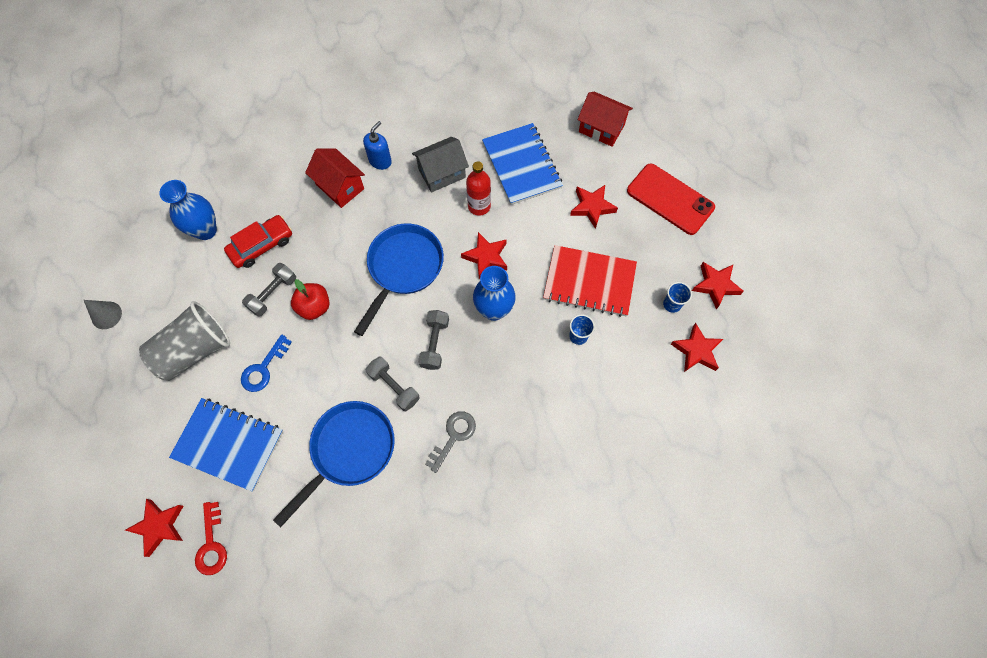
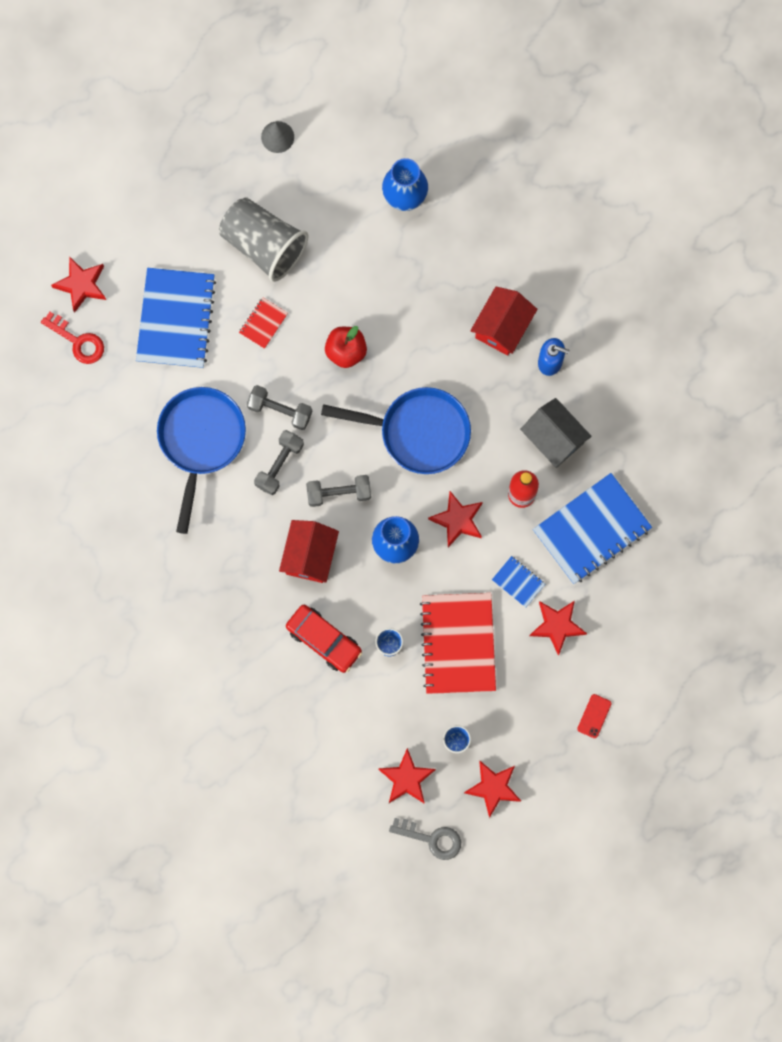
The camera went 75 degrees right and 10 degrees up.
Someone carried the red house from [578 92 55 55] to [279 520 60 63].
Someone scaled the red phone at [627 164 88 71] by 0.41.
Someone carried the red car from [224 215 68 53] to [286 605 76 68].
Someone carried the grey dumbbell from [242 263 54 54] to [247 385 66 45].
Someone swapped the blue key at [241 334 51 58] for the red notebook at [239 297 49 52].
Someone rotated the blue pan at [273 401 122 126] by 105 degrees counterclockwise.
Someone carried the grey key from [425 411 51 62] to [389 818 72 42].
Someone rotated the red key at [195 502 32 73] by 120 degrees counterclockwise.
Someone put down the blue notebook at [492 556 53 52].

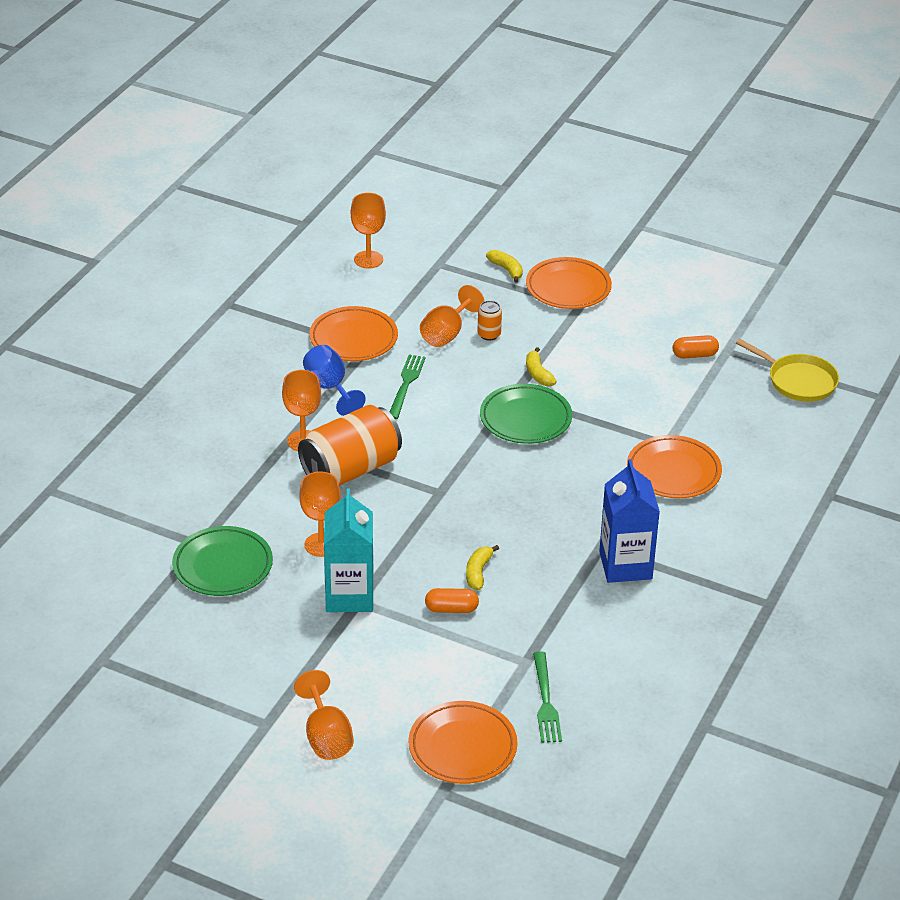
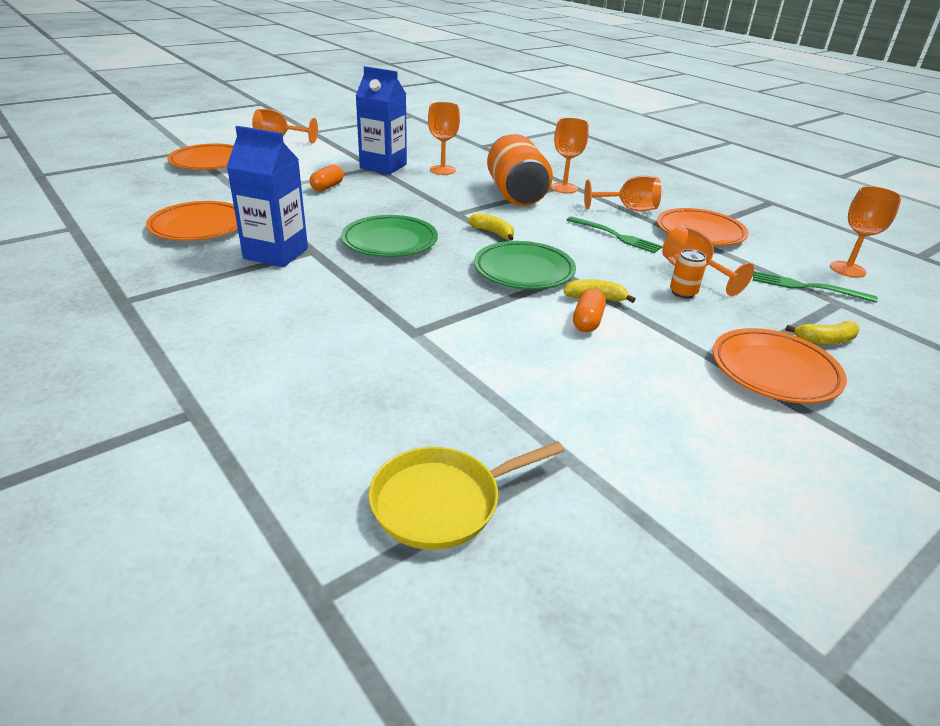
The camera went 115 degrees right and 5 degrees down.
Someone carried the orange capsule from [672 335 47 23] to [573 289 33 43].
Someone repainted the blue goblet at [303 345 63 71], which became the orange goblet at [584 176 77 35].
Someone carried the orange plate from [627 435 95 63] to [146 201 92 40].
Someone repainted the turquoise carton at [324 488 49 124], which became the blue carton at [356 66 51 109].
Someone carried the green plate from [172 526 101 70] to [341 215 97 42].
Someone carried the yellow banana from [466 545 33 45] to [468 213 46 28].
Someone carried the green fork from [533 652 29 91] to [753 271 125 32].

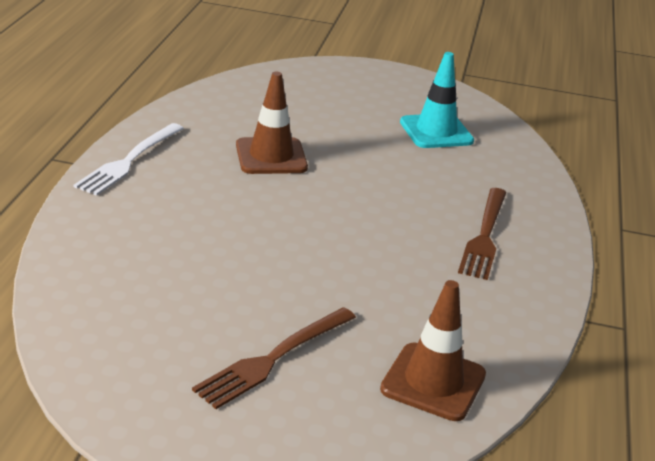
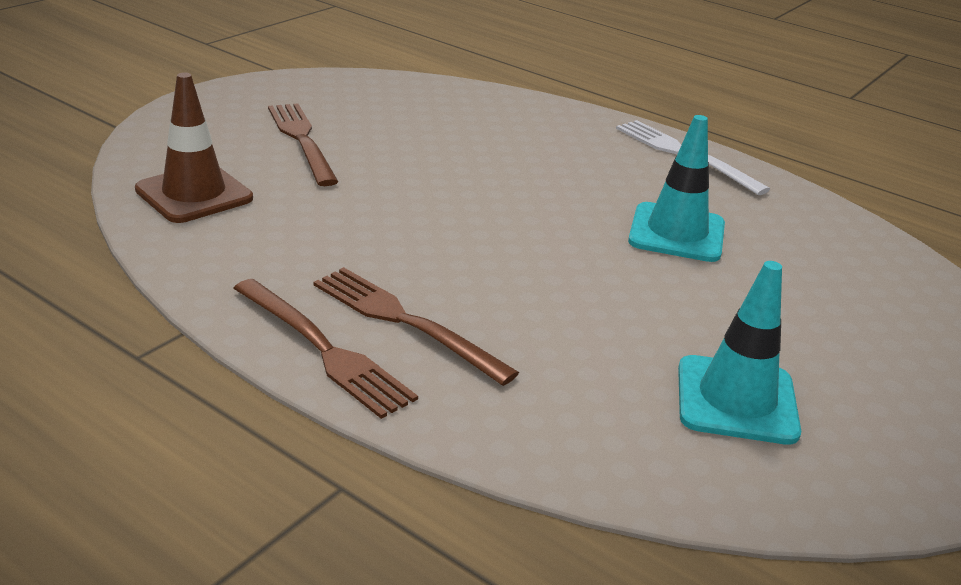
The camera went 115 degrees right and 0 degrees up.
Someone repainted the brown traffic cone at [236 72 72 102], which became the turquoise traffic cone at [628 115 97 147].
Someone put down the brown fork at [233 279 185 140].

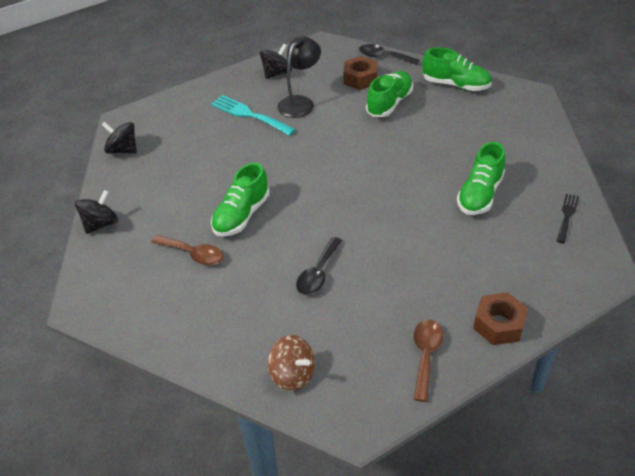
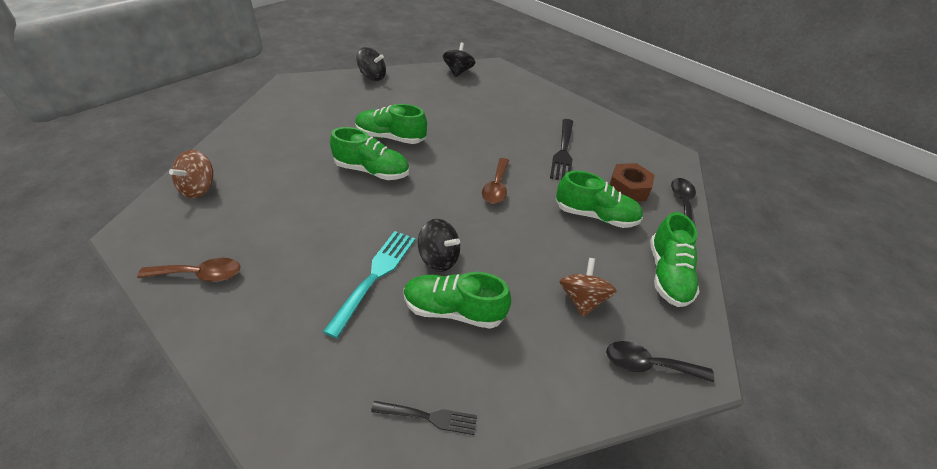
The camera went 70 degrees right and 0 degrees up.
Someone swapped the black lamp at [278 36 43 82] for the black fork at [550 119 23 61].
Someone carried the black spinning top from [260 44 32 35] to [418 219 42 53].
Someone carried the turquoise fork from [211 95 85 41] to [323 231 92 107].
Someone carried the brown spoon from [151 235 72 30] to [482 158 27 46].
Someone carried the black spoon from [296 237 46 58] to [606 341 108 41].
Someone took away the brown nut at [473 292 55 53].
Someone put down the green shoe at [330 127 79 53].
Someone put down the brown spinning top at [559 258 58 59].

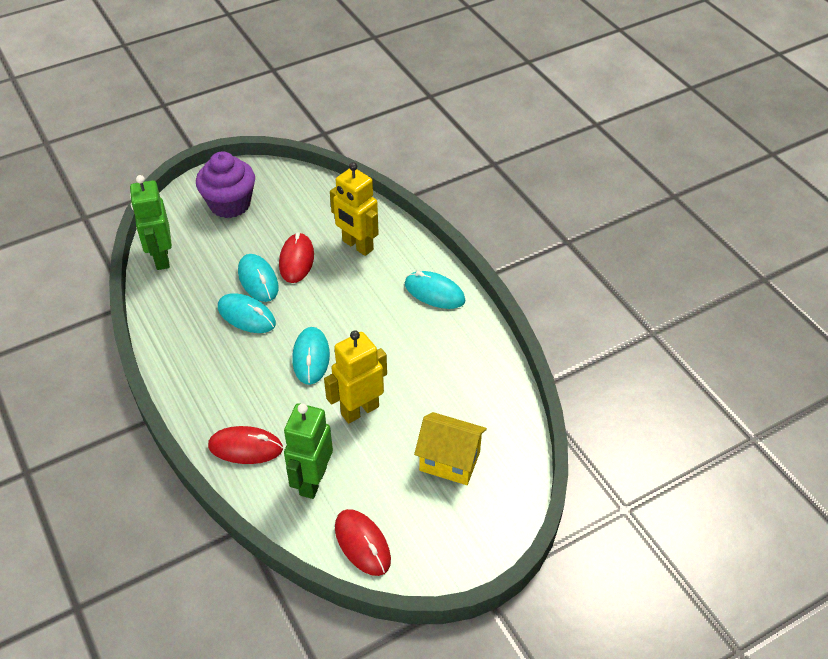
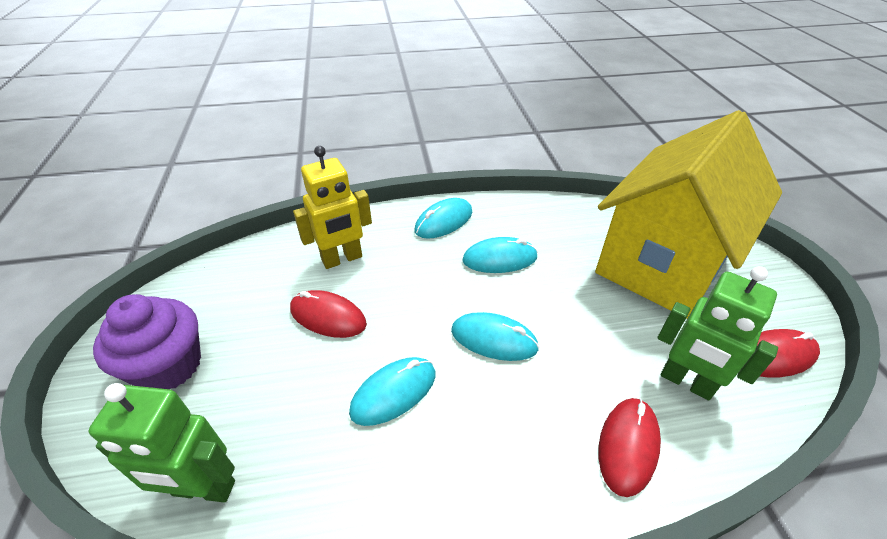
The camera went 70 degrees left and 5 degrees down.
Someone carried the turquoise mouse from [238 254 40 48] to [463 237 75 36].
Someone took away the yellow robot at [324 330 63 94].
Someone scaled the yellow house at [414 412 73 73] by 2.20.

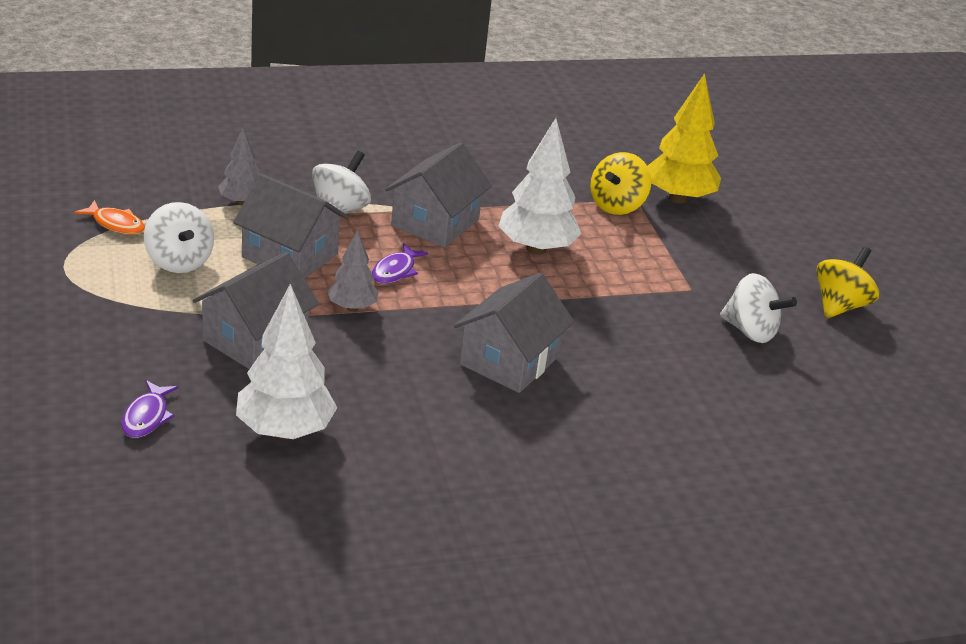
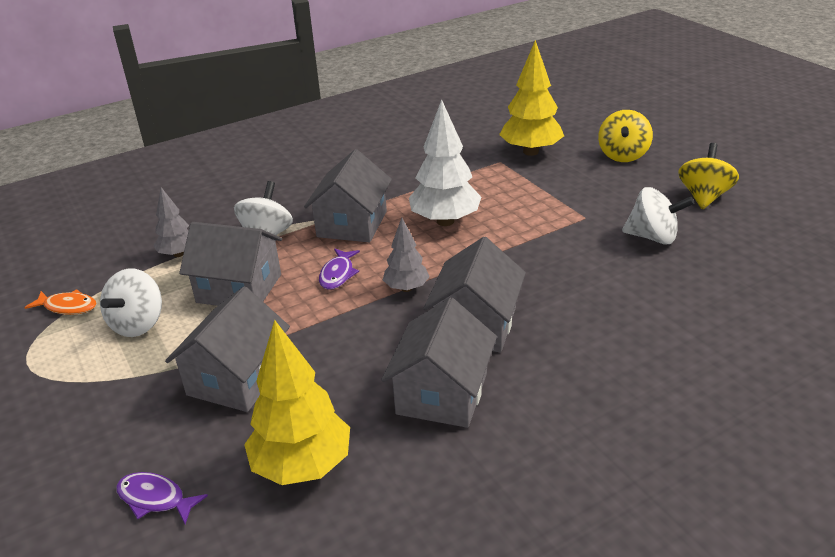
The camera went 10 degrees left and 0 degrees up.
Someone carried the yellow spinning top from [590 152 61 63] to [598 110 55 52].
Someone rotated the white spinning top at [144 202 70 71] by 60 degrees clockwise.
Someone carried the grey tree from [327 230 52 81] to [383 218 47 74].
Someone repainted the white tree at [236 284 101 155], which became the yellow tree at [244 320 106 165].
Someone rotated the purple fish at [121 380 57 58] by 120 degrees clockwise.
Someone put down the grey house at [381 297 116 131].

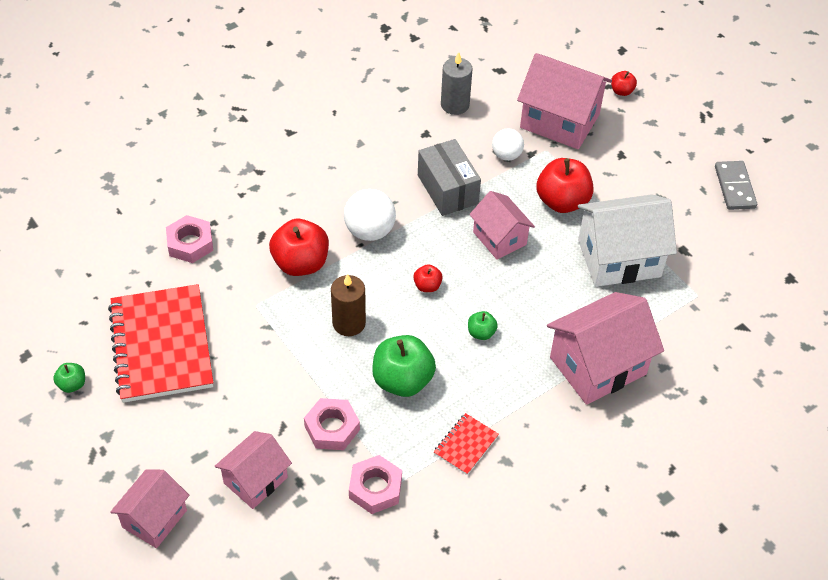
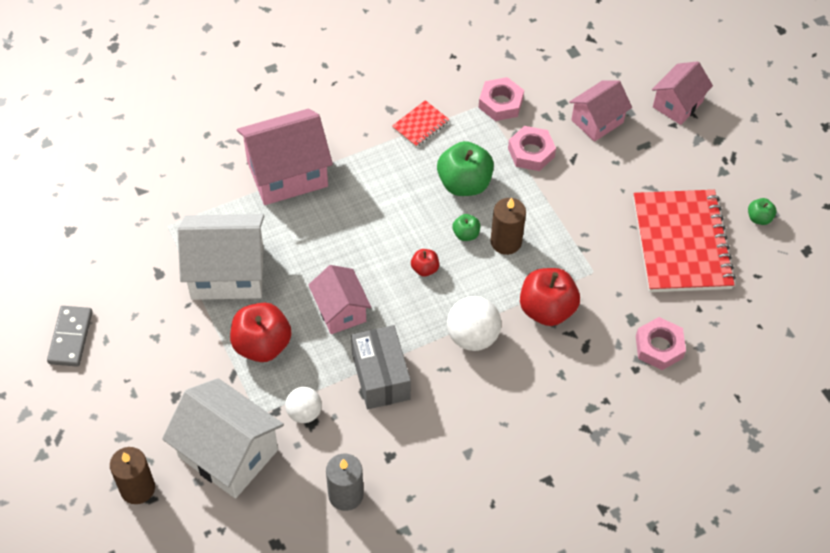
The camera went 170 degrees left and 5 degrees up.
Someone repainted the pink house at [517 53 95 96], which became the white house at [162 378 122 121].
Someone swapped the red apple at [611 71 26 25] for the brown candle at [110 447 45 57].
Someone carried the green apple from [468 311 30 29] to [452 214 28 27].

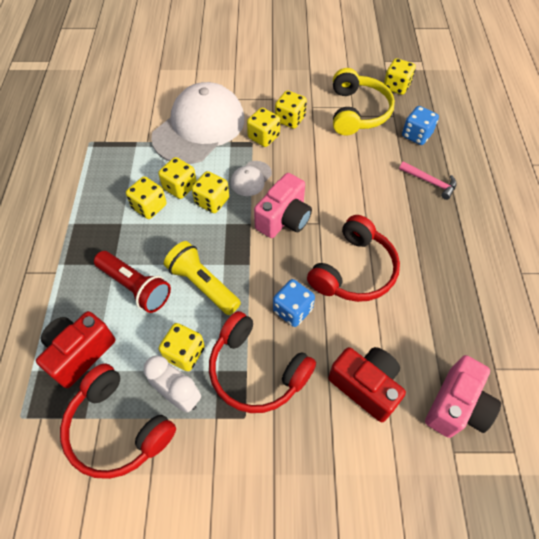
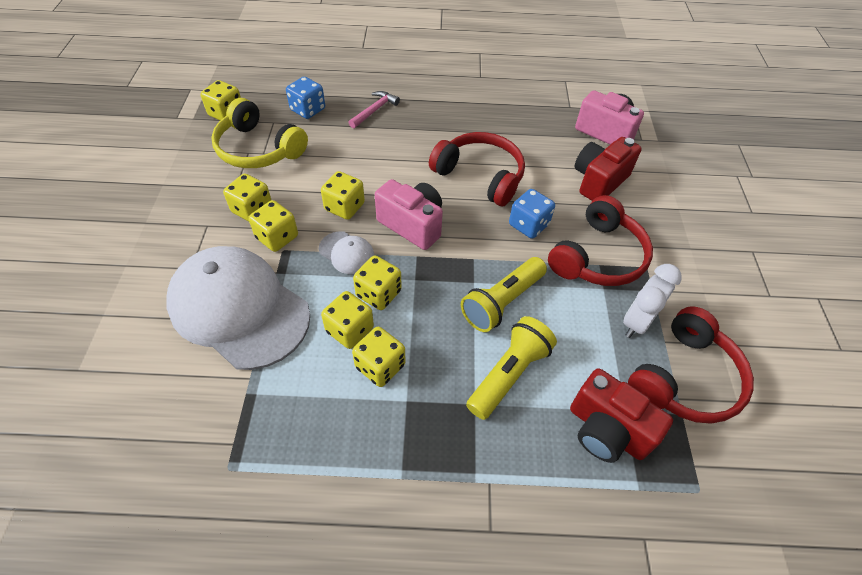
The camera went 90 degrees left and 5 degrees down.
Someone rotated the yellow headphones at [333 68 62 68] by 150 degrees counterclockwise.
Someone repainted the red flashlight at [94 251 77 62], which became the yellow flashlight at [466 316 91 104].
Someone carried the yellow dice from [159 323 46 48] to [321 171 44 49].

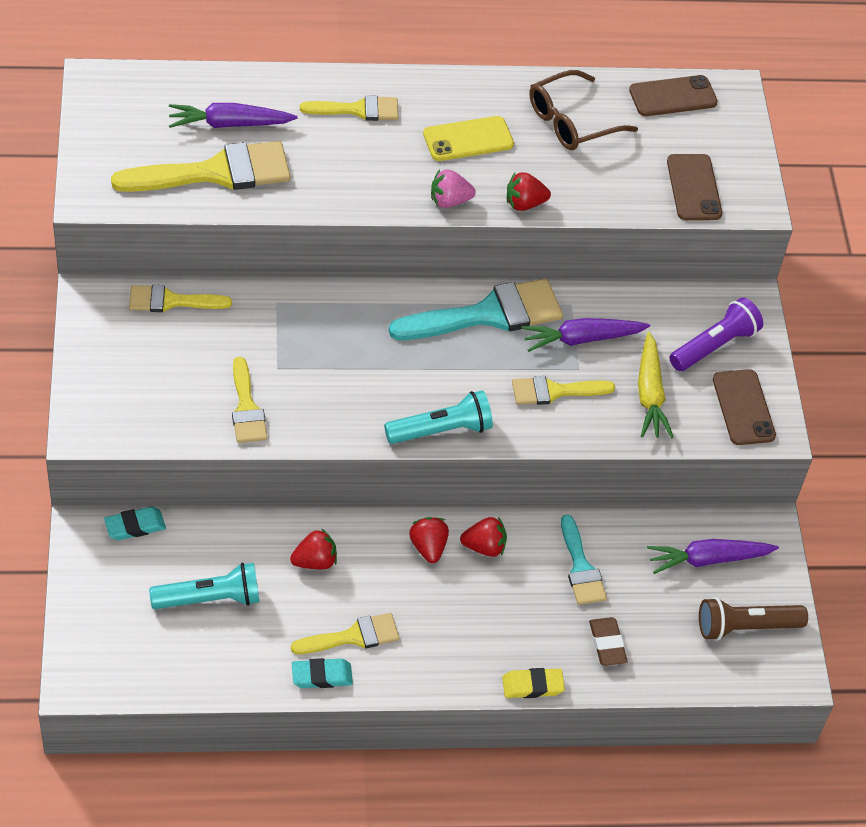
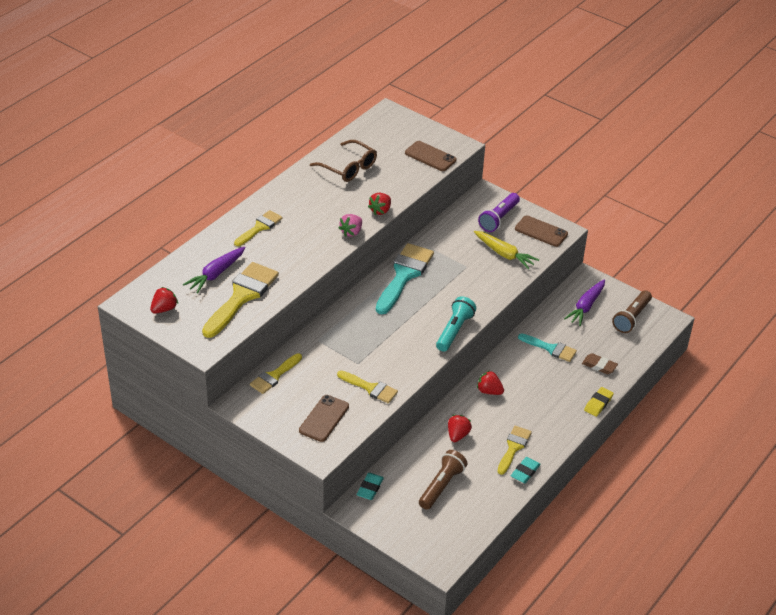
The camera went 45 degrees left and 10 degrees down.
Someone rotated the brown glasses at [529 70 109 80] by 60 degrees counterclockwise.
Someone carried the brown phone from [629 75 89 41] to [299 395 50 47].
Someone took away the yellow phone at [423 116 91 45].
Someone rotated the purple flashlight at [669 297 94 74] by 150 degrees counterclockwise.
Someone took away the purple carrot at [521 318 129 34].
Someone took away the yellow brush at [512 376 103 29].
Someone carried the red strawberry from [460 517 47 40] to [150 287 28 27].
Someone repainted the turquoise flashlight at [149 563 110 46], which became the brown flashlight at [419 450 48 60].

